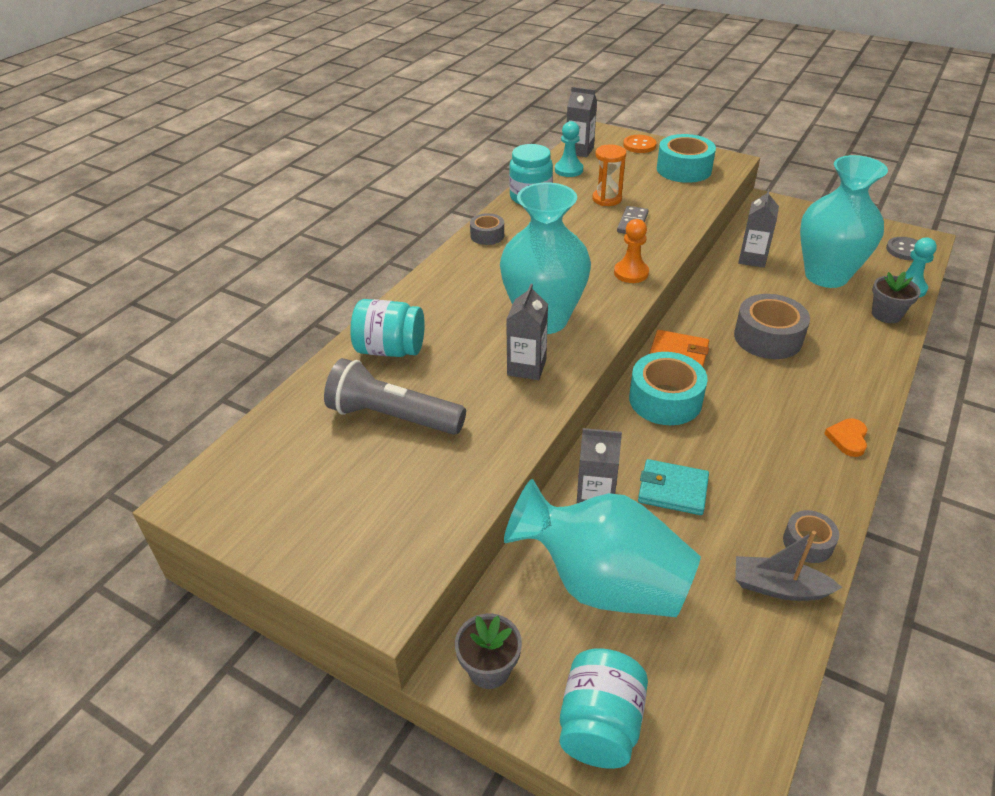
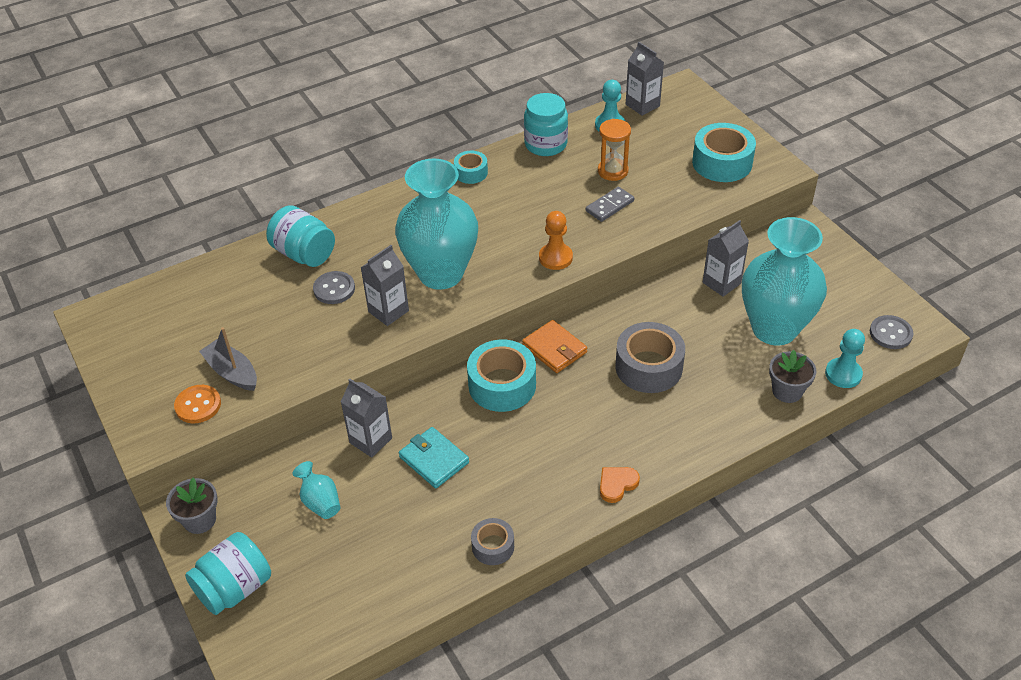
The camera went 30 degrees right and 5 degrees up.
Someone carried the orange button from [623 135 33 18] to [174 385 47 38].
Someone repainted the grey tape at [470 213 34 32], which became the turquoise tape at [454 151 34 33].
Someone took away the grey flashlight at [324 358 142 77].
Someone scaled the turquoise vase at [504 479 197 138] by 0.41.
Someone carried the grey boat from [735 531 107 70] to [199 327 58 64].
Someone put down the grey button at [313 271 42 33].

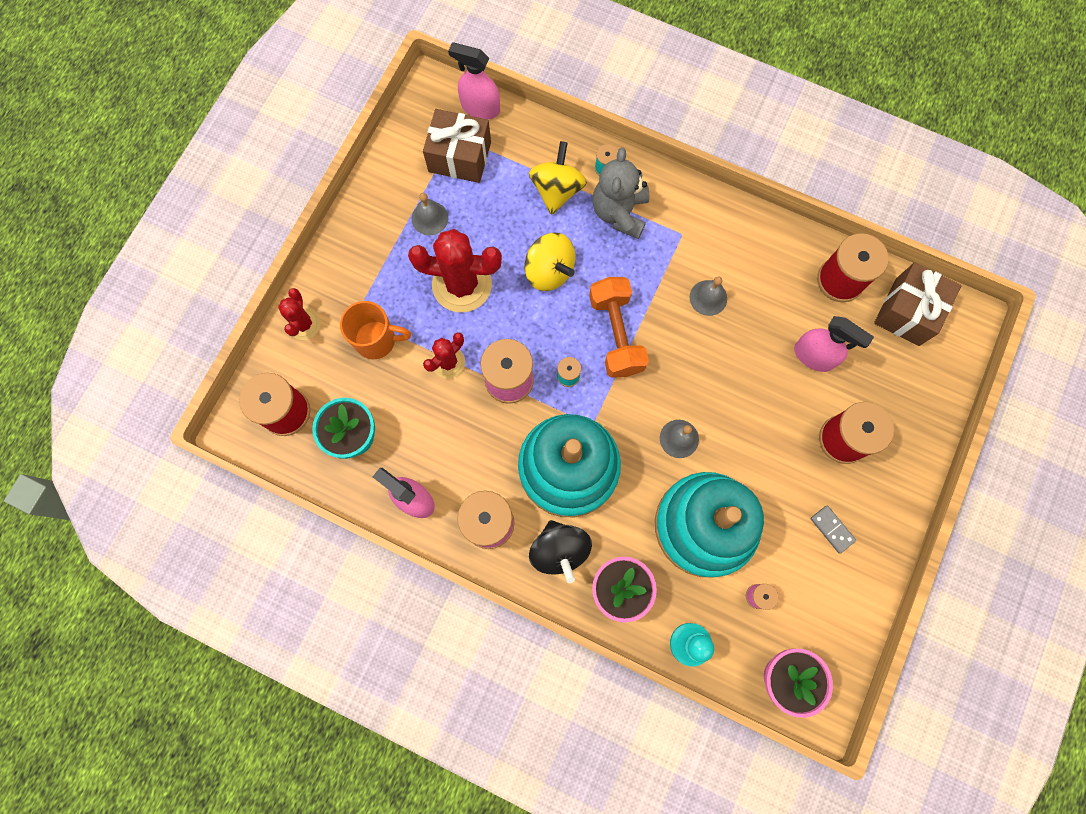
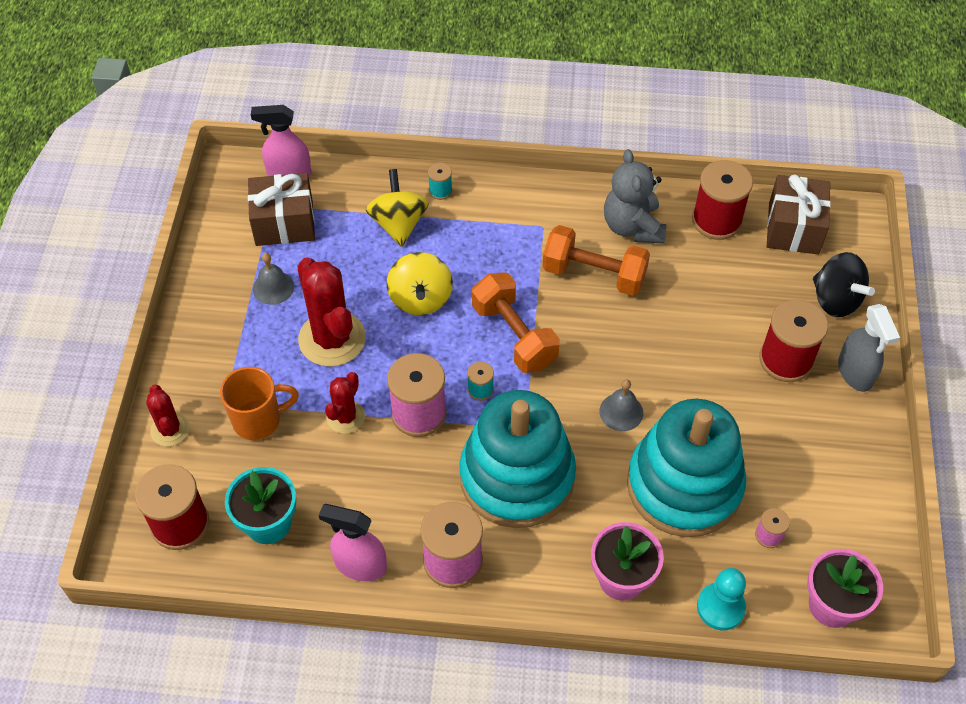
The camera went 20 degrees left and 20 degrees down.
Someone carried the grey teddy bear from [593 147 56 92] to [604 149 62 95].
Someone rotated the red cactus at [408 229 94 83] by 75 degrees clockwise.
Someone rotated the yellow spinning top at [525 233 51 58] by 60 degrees clockwise.
Someone swapped the grey bell at [690 276 37 40] for the orange dumbbell at [543 225 107 71].
Someone took away the pink spray bottle at [794 316 80 56].
Someone took away the grey domino at [810 506 46 48].
Someone carried the black spinning top from [529 520 63 63] to [813 252 62 65].
Someone put down the grey spray bottle at [838 304 62 88].

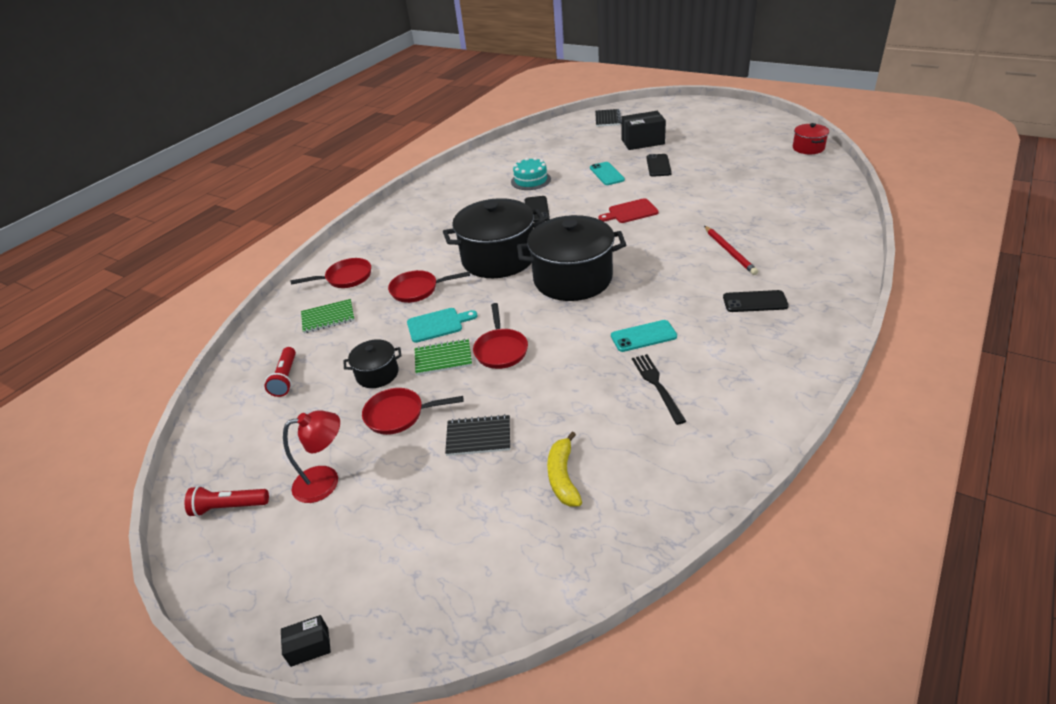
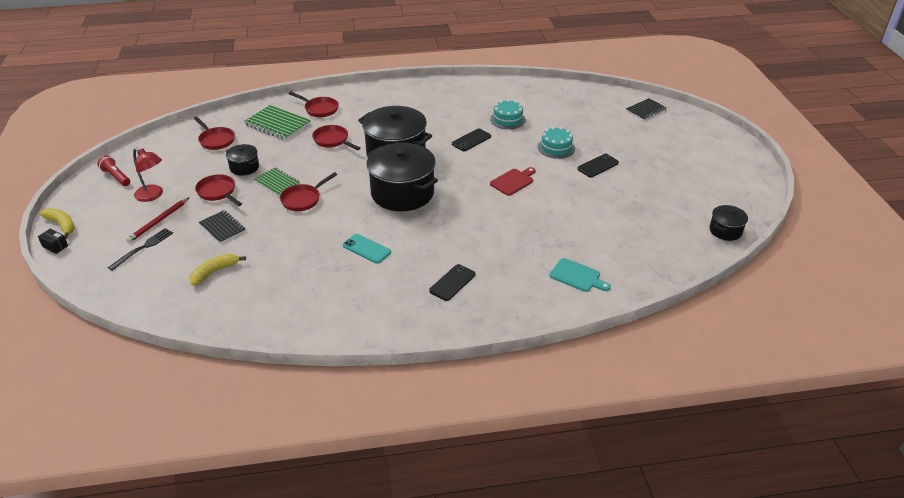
The camera went 45 degrees right and 0 degrees up.
Someone took away the black box at [621 111 45 39].
Someone repainted the red pot at [793 123 36 31], which became the black pot at [709 205 39 36].
Someone swapped the turquoise phone at [590 162 35 23] for the turquoise cake at [538 126 37 33].
Someone rotated the red cutting board at [598 198 61 25] by 105 degrees clockwise.
Someone carried the red pencil from [704 226 54 49] to [126 197 64 46].
Someone rotated the black phone at [723 290 66 22] by 75 degrees clockwise.
Someone scaled the green notebook at [301 299 54 34] by 1.55.
Someone carried the turquoise cutting board from [407 308 70 35] to [549 258 62 34].
Someone swapped the red flashlight at [265 347 31 50] for the red pan at [193 117 42 33].
Someone carried the black fork from [632 354 54 71] to [108 228 65 43].
Someone put down the yellow banana at [39 208 36 31].

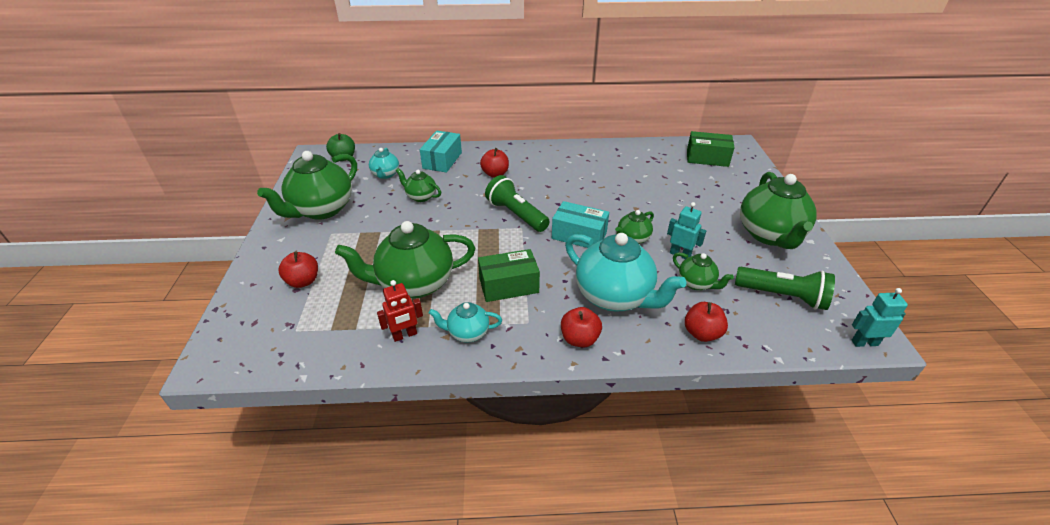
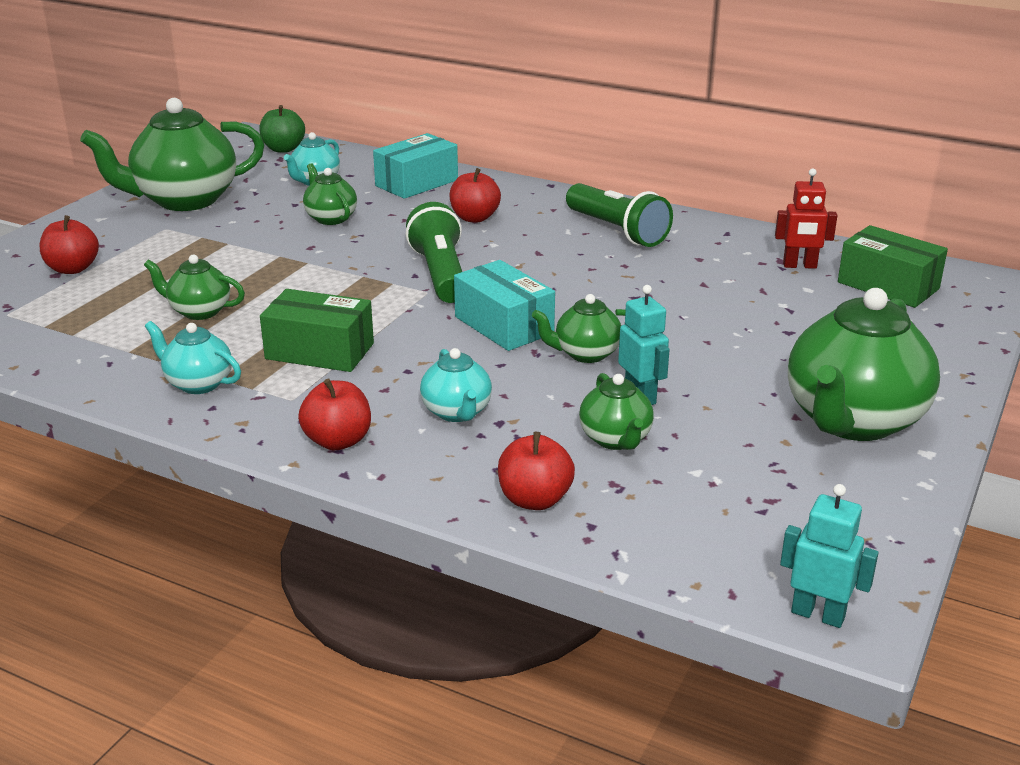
The camera went 30 degrees right and 10 degrees down.
Someone scaled the green teapot at [335 221 140 77] by 0.50.
Someone scaled the turquoise teapot at [565 233 122 78] by 0.50.
Someone carried the green flashlight from [735 267 100 43] to [566 183 107 64].
Someone carried the red robot from [377 280 46 62] to [775 168 62 101].

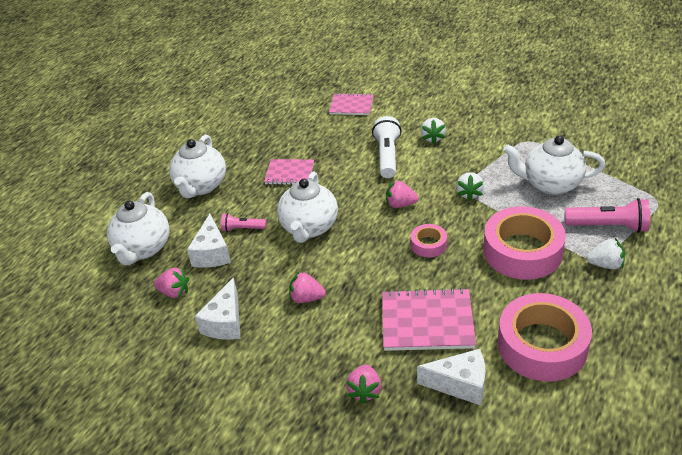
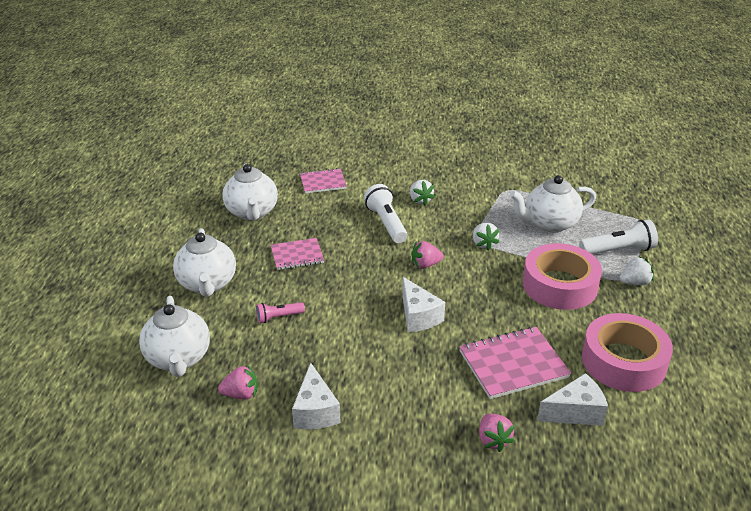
The camera went 25 degrees left and 5 degrees down.
Someone carried the white teapot from [277 171 61 72] to [222 163 56 58].
Someone repainted the pink flashlight at [565 198 85 35], which became the white flashlight at [579 220 79 34].
Someone carried the white cheese from [187 214 44 53] to [402 277 43 55].
Someone took away the pink tape at [411 224 36 33].
Someone took away the pink strawberry at [289 271 37 32].

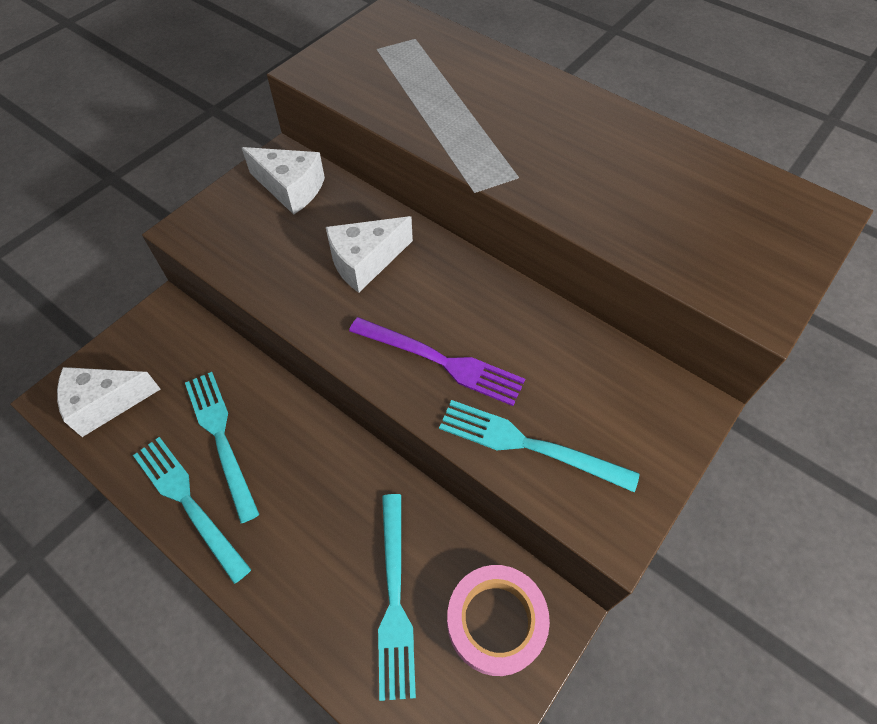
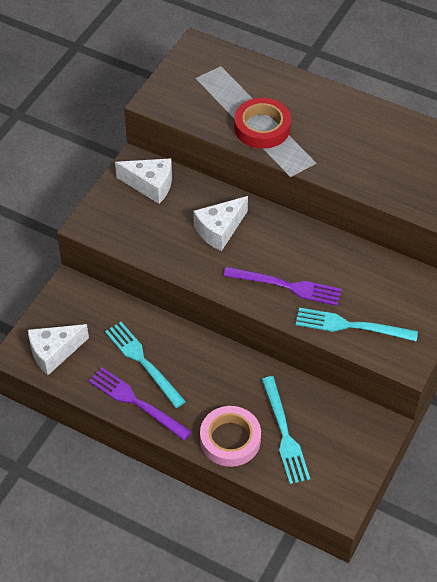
The camera went 10 degrees left and 5 degrees down.
Someone repainted the turquoise fork at [133 437 118 147], which became the purple fork at [88 367 104 73].
Someone carried the pink tape from [447 565 103 111] to [200 406 61 61].
Someone put down the red tape at [234 98 57 51].

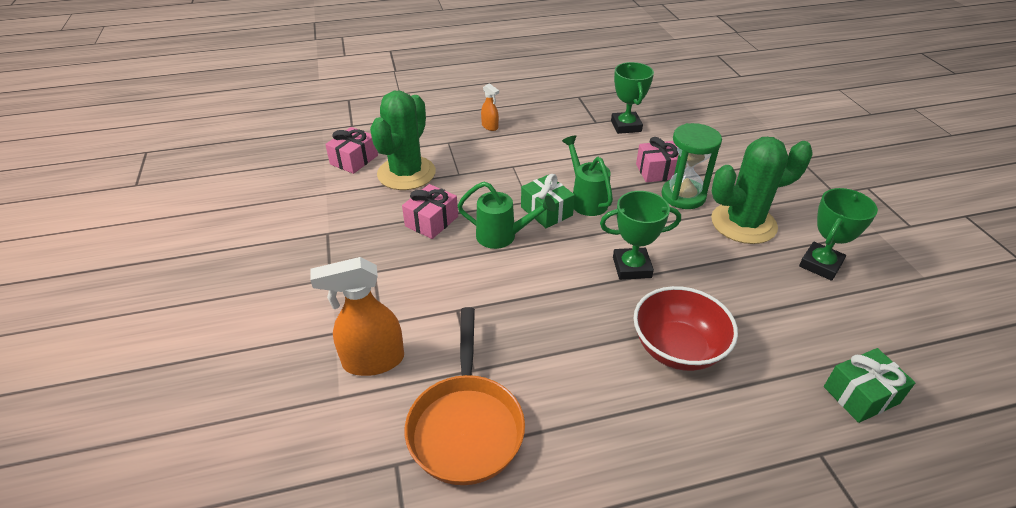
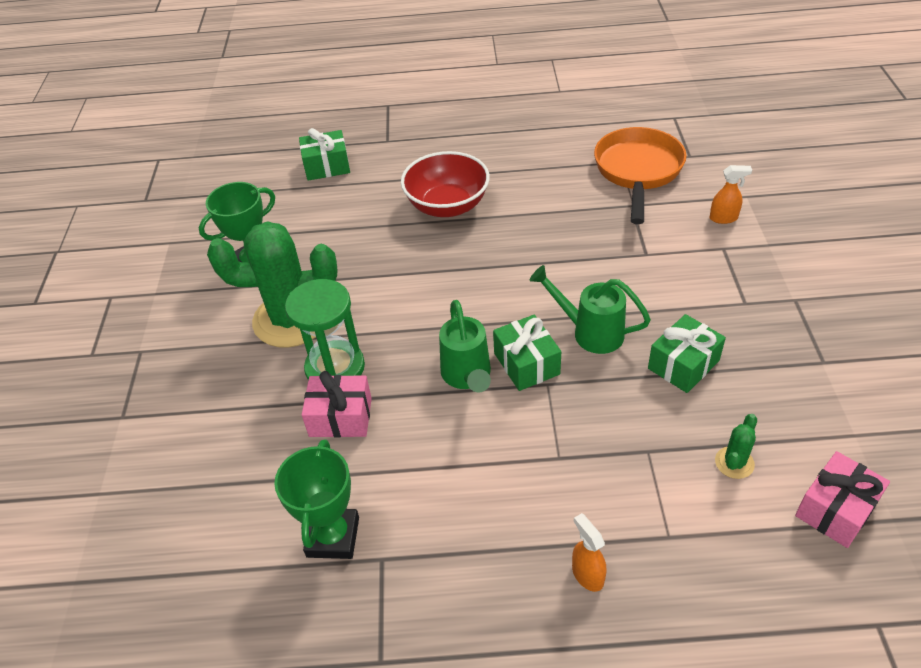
The camera went 165 degrees left and 5 degrees up.
Someone scaled the green cactus at [370 91 66 99] by 0.41.
Someone repainted the pink gift at [402 184 56 55], which became the green gift at [648 314 78 79].
Someone took away the green trophy at [600 191 81 89].
Someone scaled the orange spray bottle at [310 257 94 119] by 0.51.

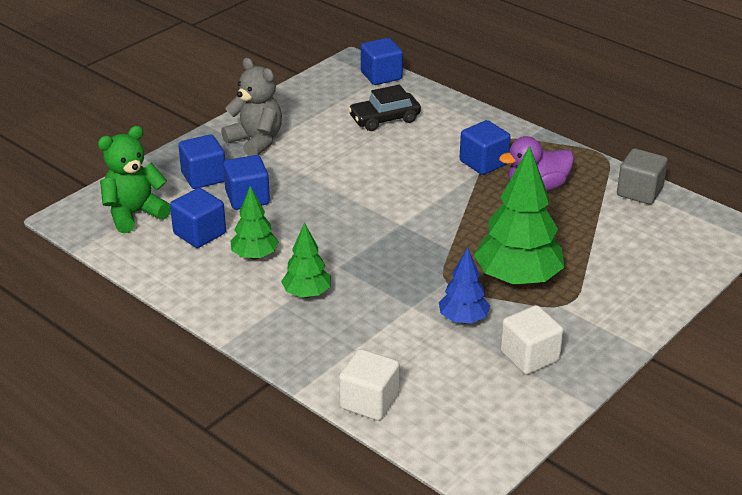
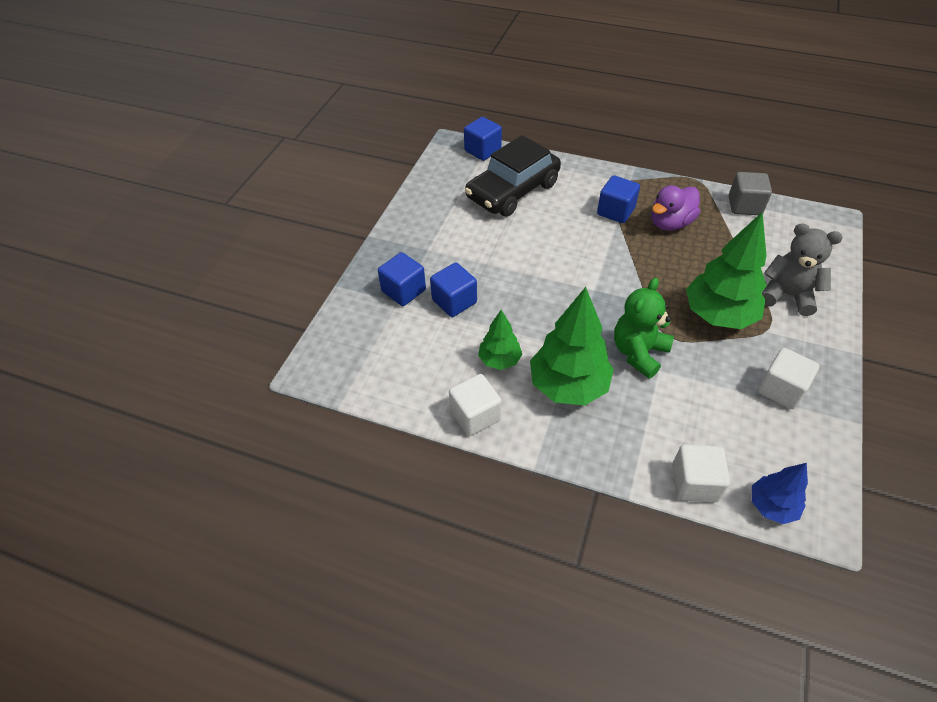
The camera went 20 degrees left and 15 degrees up.
Someone carried the grey teddy bear from [221 58 61 98] to [762 223 81 93].
Someone scaled the black car at [348 85 73 46] by 1.70.
Someone carried the green teddy bear from [98 126 73 108] to [614 278 60 100].
Someone took away the blue cube at [170 188 56 60].
Someone scaled the green tree at [281 222 50 76] by 1.81.
Someone carried the blue tree from [439 247 51 77] to [752 463 56 61].
Someone put down the white cube at [449 374 53 62].

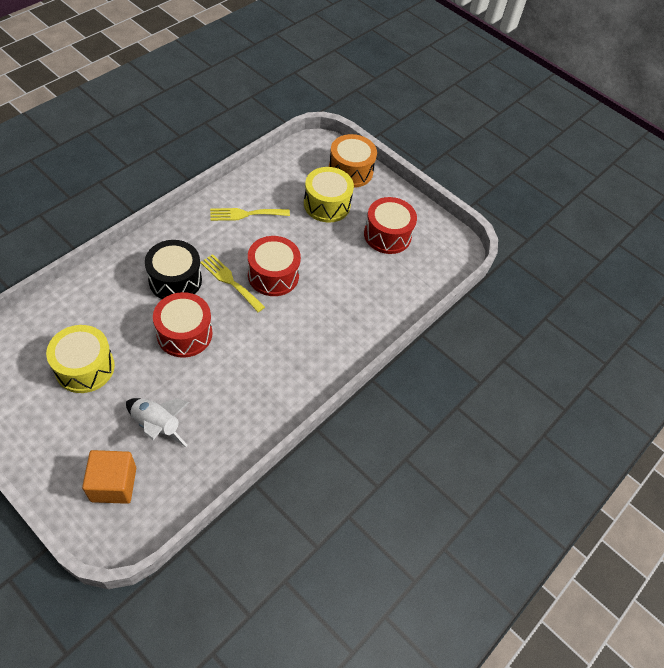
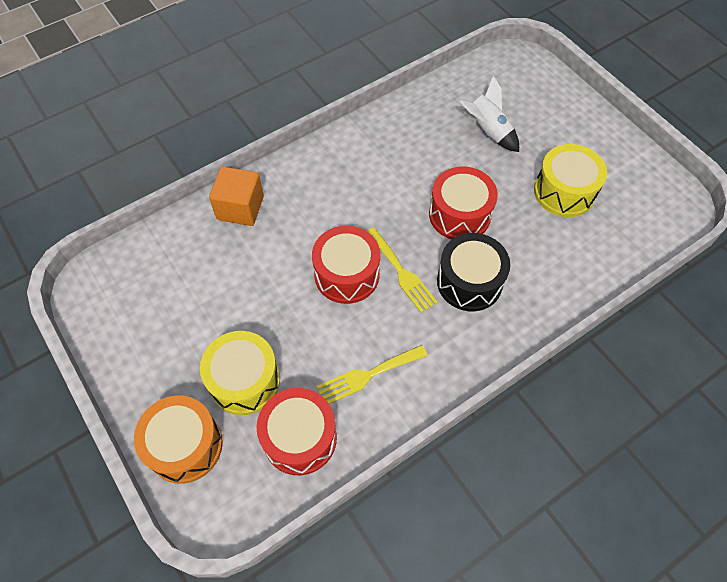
The camera went 160 degrees left and 5 degrees up.
Someone carried the red drum from [364 197 53 57] to [257 388 80 87].
Someone rotated the yellow fork at [210 208 80 13] by 150 degrees clockwise.
Someone carried the orange cube from [82 450 54 54] to [209 167 55 59].

